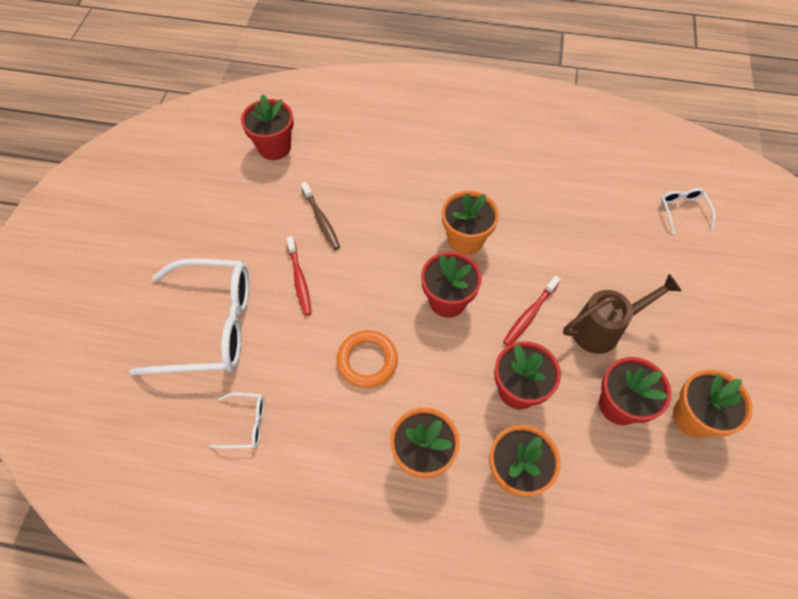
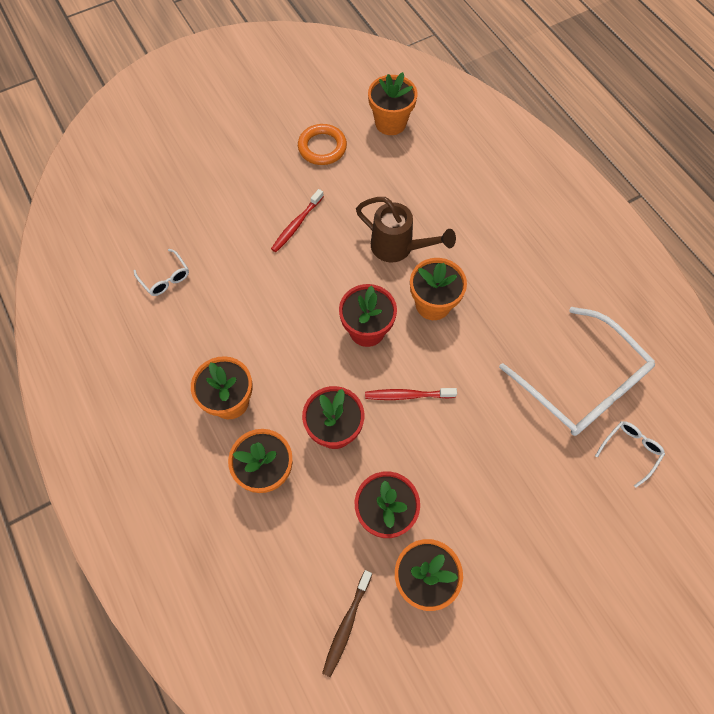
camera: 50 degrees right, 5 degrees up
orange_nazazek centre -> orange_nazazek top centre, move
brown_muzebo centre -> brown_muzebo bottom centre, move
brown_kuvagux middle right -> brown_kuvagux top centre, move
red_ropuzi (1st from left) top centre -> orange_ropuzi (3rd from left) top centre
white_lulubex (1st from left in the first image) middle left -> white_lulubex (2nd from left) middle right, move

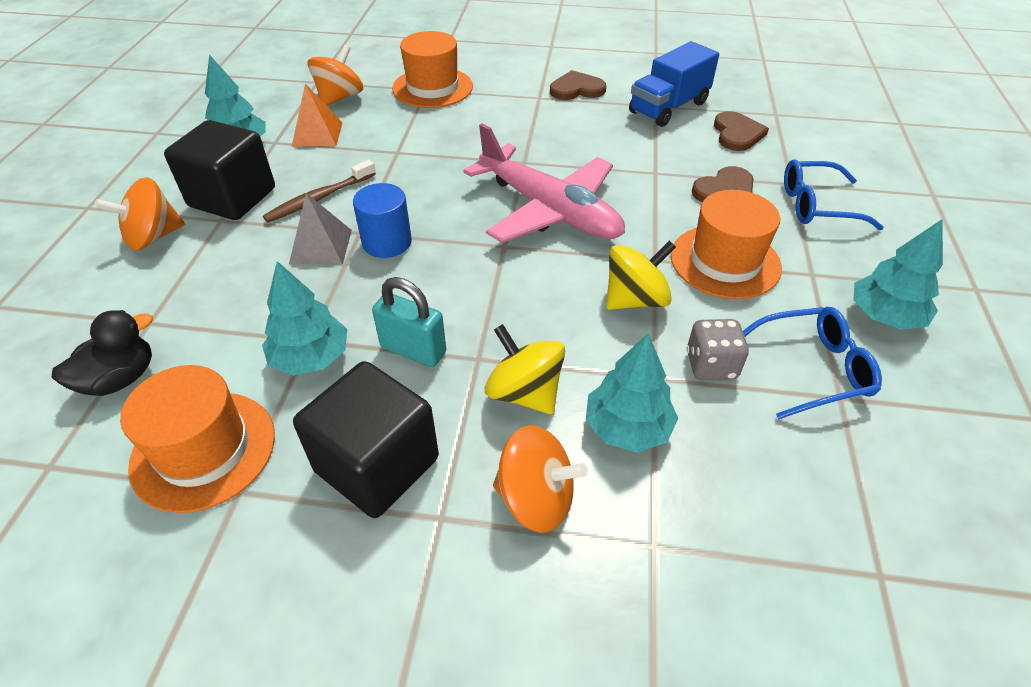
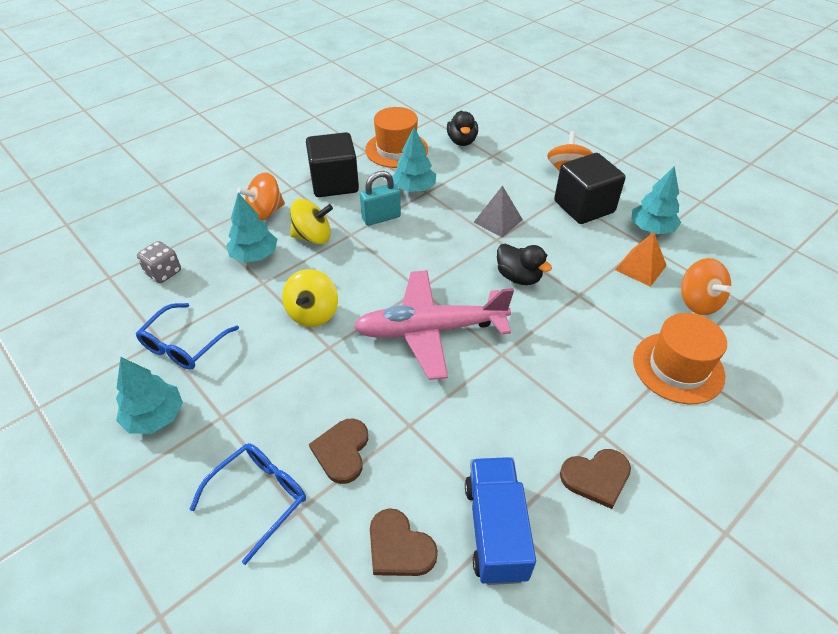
camera: 130 degrees right, 0 degrees up
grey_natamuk middle right -> grey_natamuk middle left, move
none -> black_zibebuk (2nd from left) centre
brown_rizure (1st from left in the first image) top centre -> brown_rizure (3rd from left) bottom right, 45 degrees clockwise
brown_muzebo top left -> none
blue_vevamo top centre -> none
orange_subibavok (3rd from left) middle right -> none

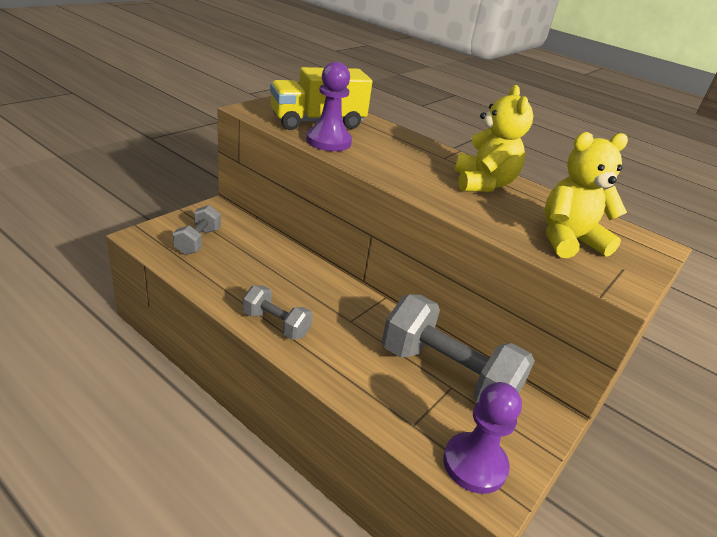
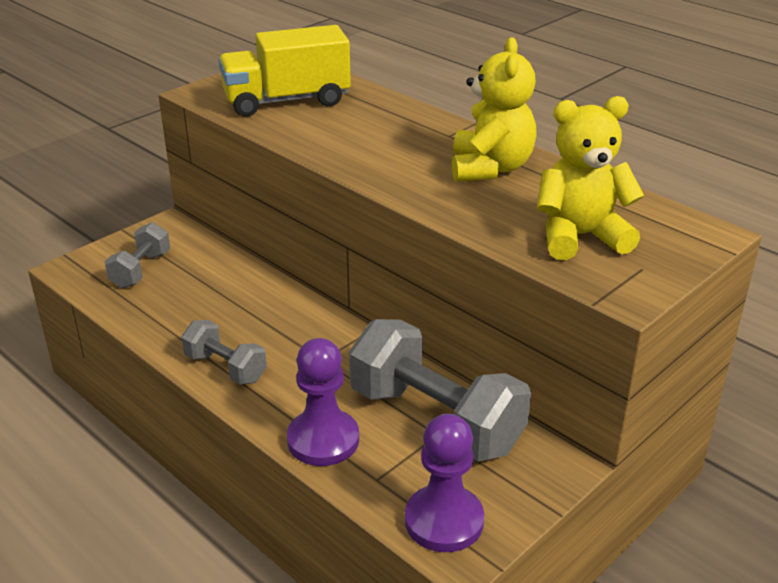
camera: 10 degrees right, 0 degrees up
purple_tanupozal (1st from left) top centre -> purple_tanupozal (1st from left) bottom centre, move

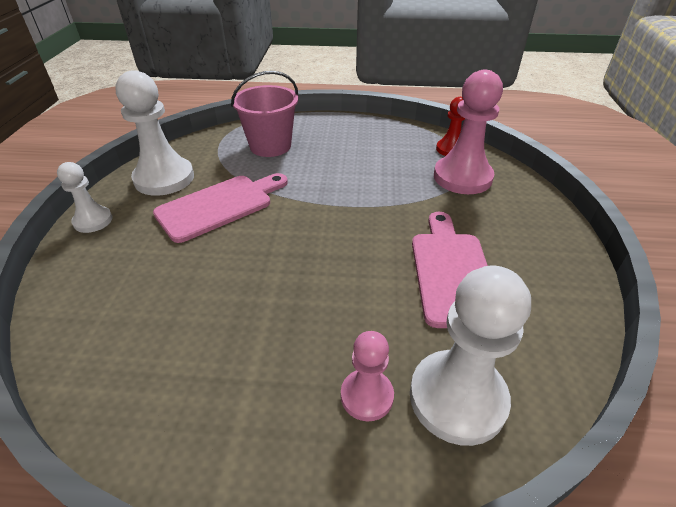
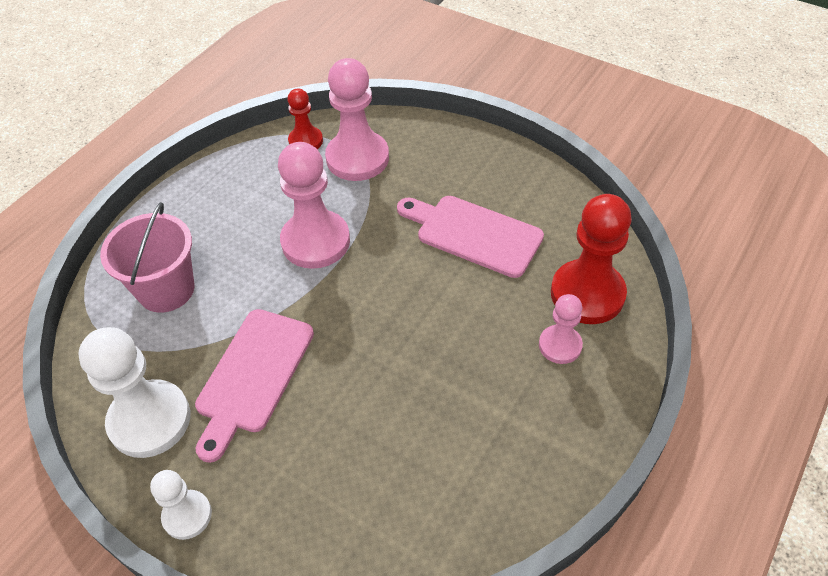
camera: 60 degrees left, 10 degrees up
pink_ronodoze (1st from left) middle left -> pink_ronodoze (1st from left) bottom left, 150 degrees counterclockwise
none -> pink_tanupozal (1st from left) centre
white_tanupozal (3rd from left) bottom right -> red_tanupozal (2nd from left) middle right

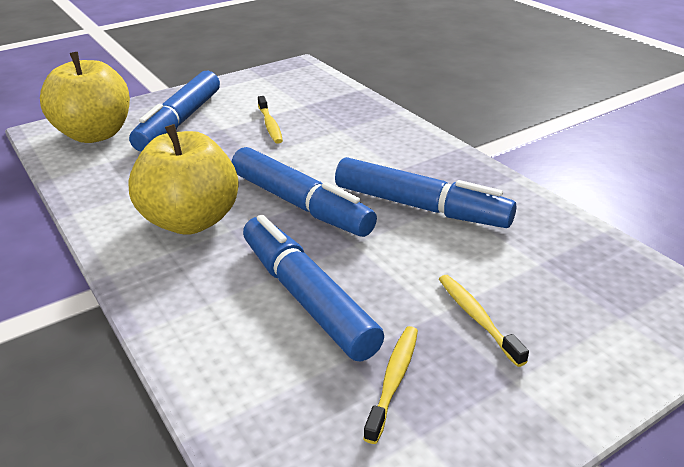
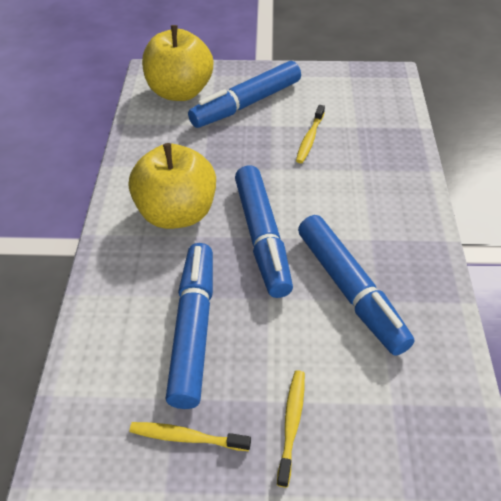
camera: 35 degrees right, 15 degrees up
yellow_muzebo (2nd from left in the first image) bottom centre -> yellow_muzebo (1st from left) bottom centre, 135 degrees counterclockwise

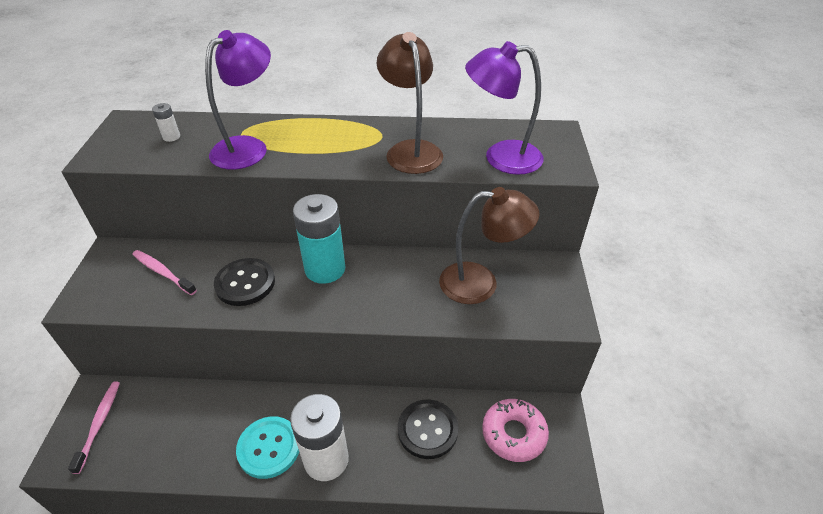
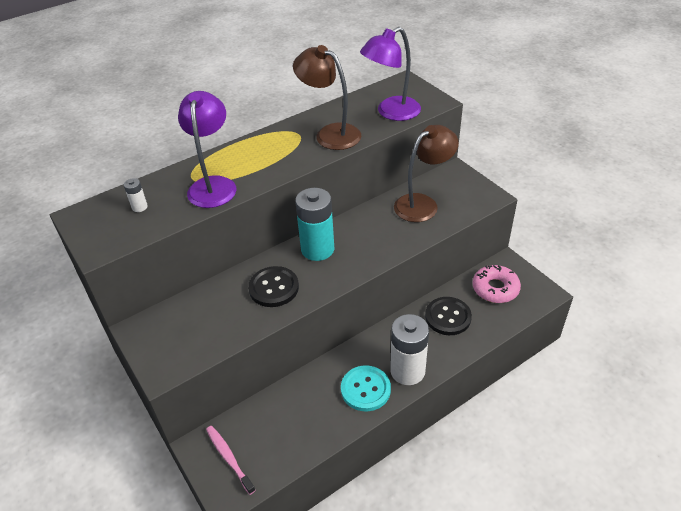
camera: 35 degrees left, 0 degrees up
pink_muzebo (2nd from left) middle left -> none

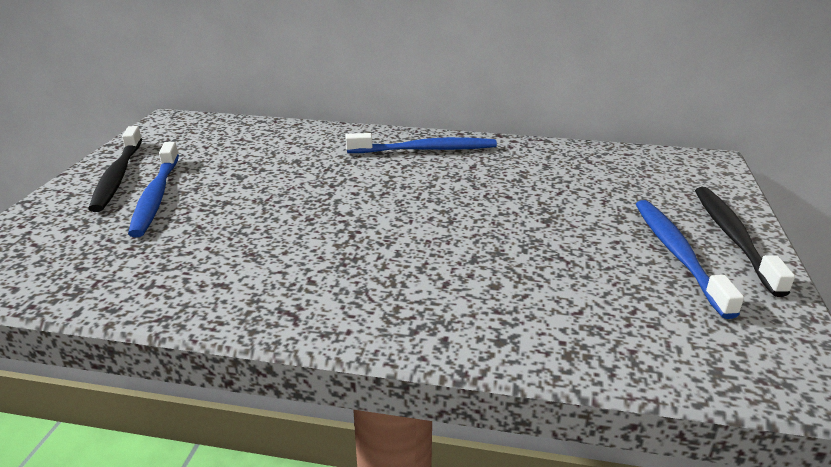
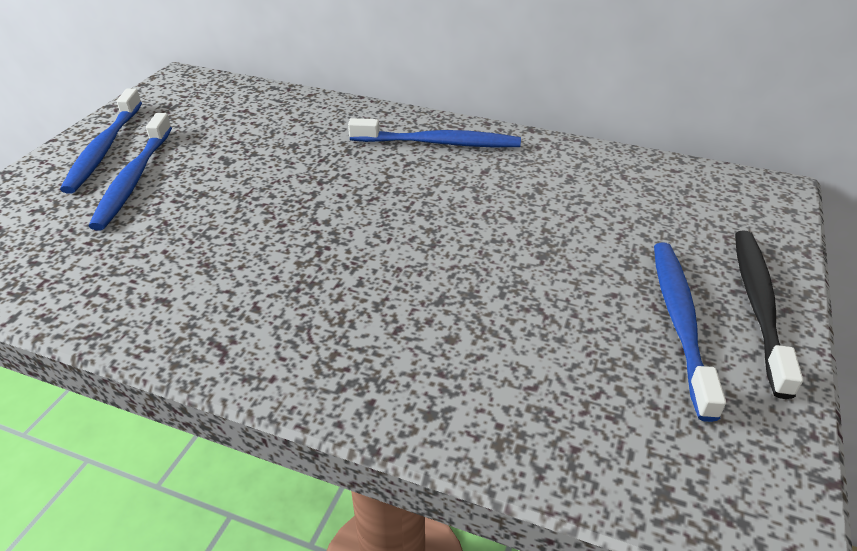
camera: 10 degrees right, 10 degrees up
black_muzebo (1st from left) middle left -> blue_muzebo (1st from left) top left

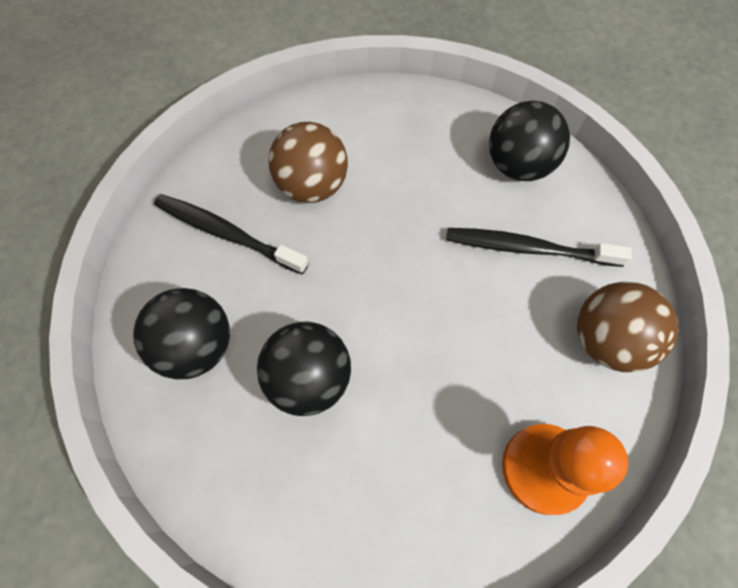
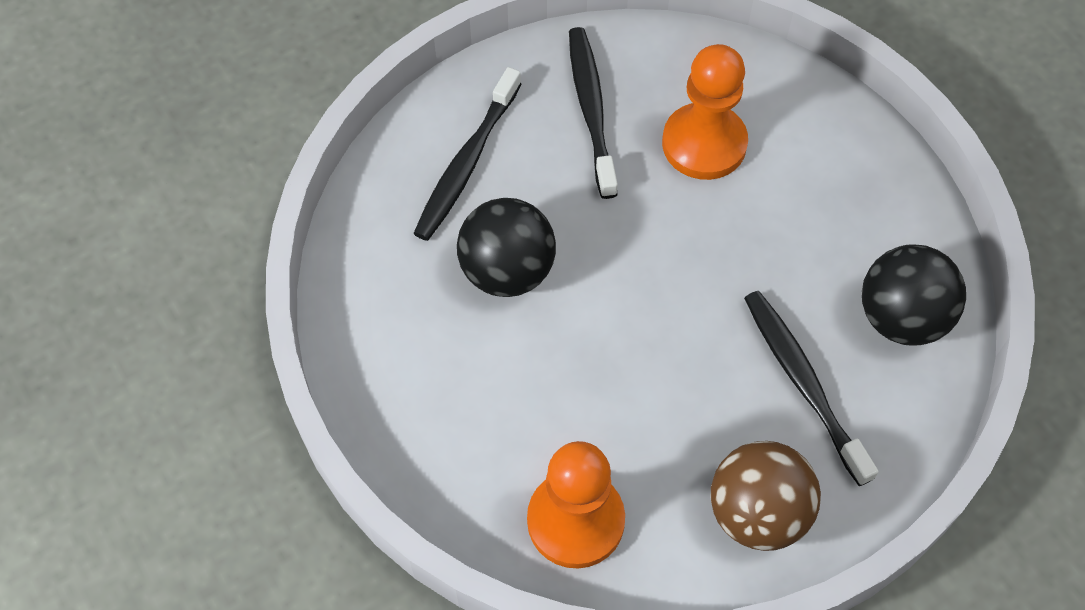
camera: 55 degrees right, 5 degrees down
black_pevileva (1st from left) middle left -> black_muzebo (1st from left) top centre
brown_pevileva (1st from left) top centre -> orange_tanupozal (2nd from left) top centre

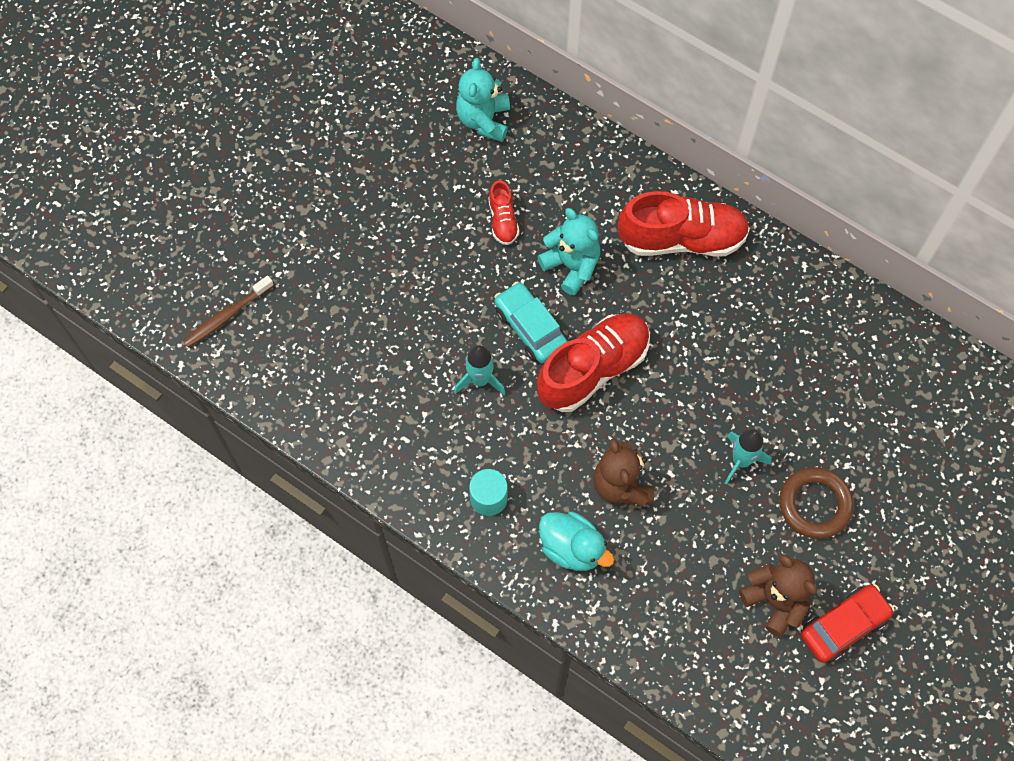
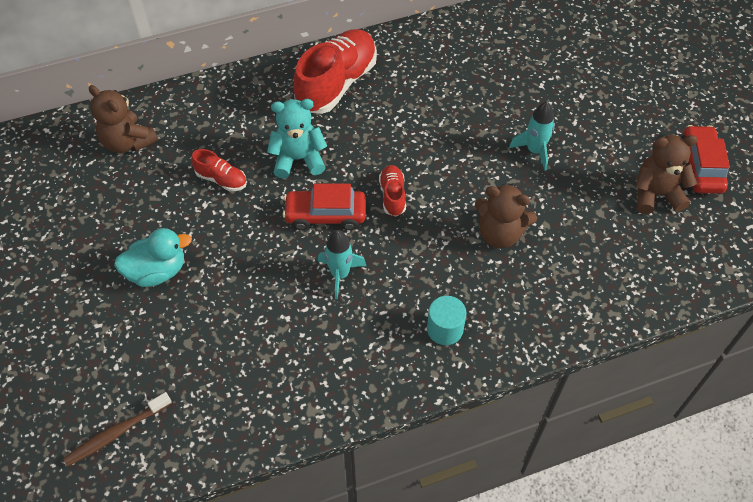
camera: 55 degrees left, 10 degrees down
brown_muzebo middle left -> brown_muzebo bottom left, 60 degrees clockwise
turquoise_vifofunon (1st from left) top centre -> brown_vifofunon (1st from left) top left
turquoise_zibebuk bottom centre -> turquoise_zibebuk middle left, move
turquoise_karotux centre -> red_karotux (1st from left) centre
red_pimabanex (2nd from left in the first image) centre -> red_pimabanex (3rd from left) centre, x0.48
brown_nazazek middle right -> none

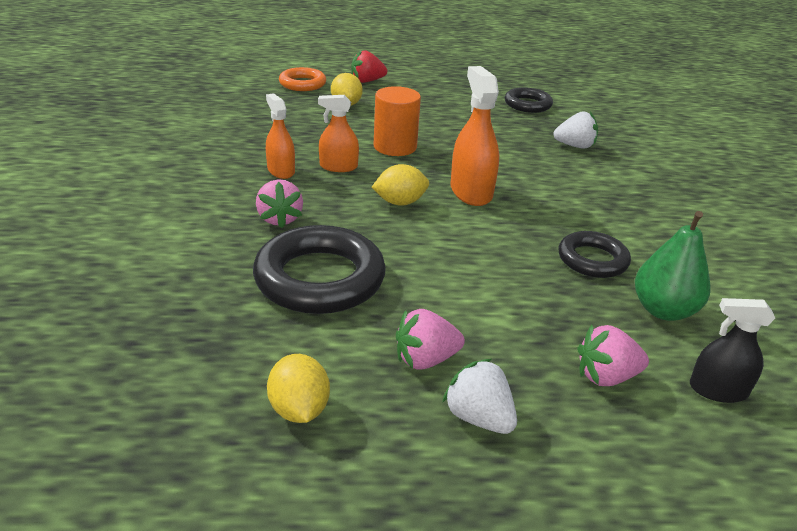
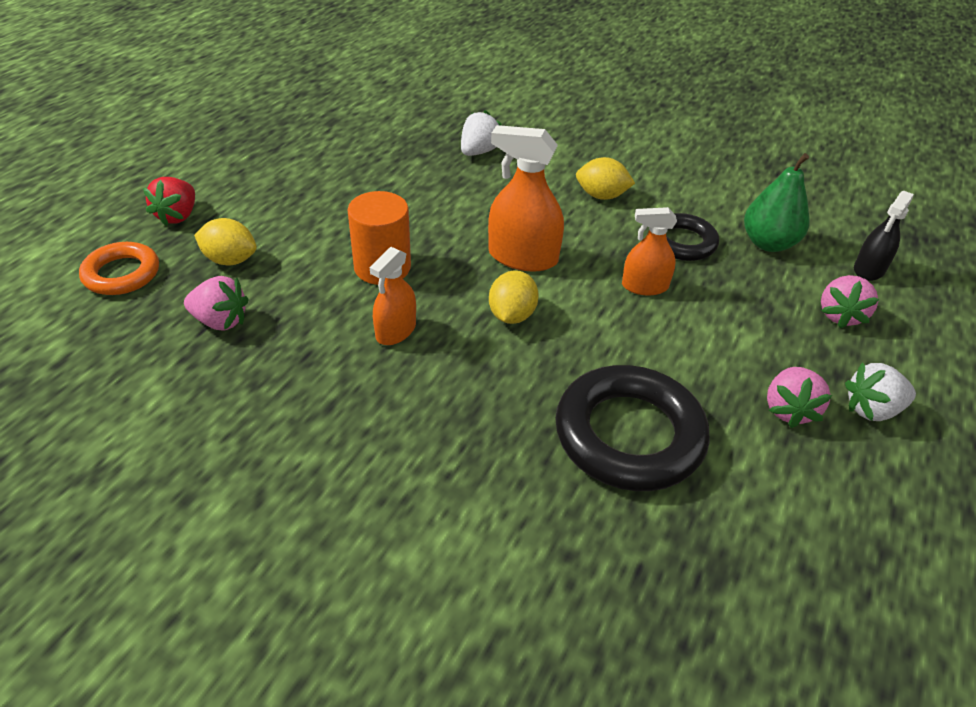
camera: 60 degrees left, 10 degrees up
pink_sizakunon (1st from left) centre -> pink_sizakunon (1st from left) middle left, move
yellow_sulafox (1st from left in the first image) bottom centre -> yellow_sulafox (3rd from left) top centre, move
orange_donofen (1st from left in the first image) top centre -> orange_donofen (3rd from left) centre, move
black_nazazek (2nd from left) top centre -> none

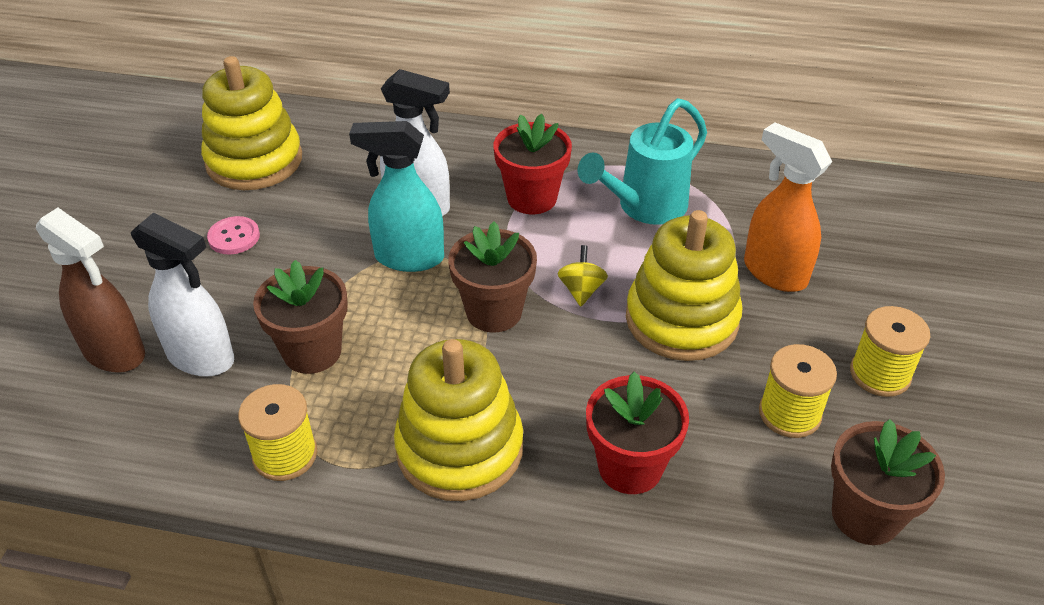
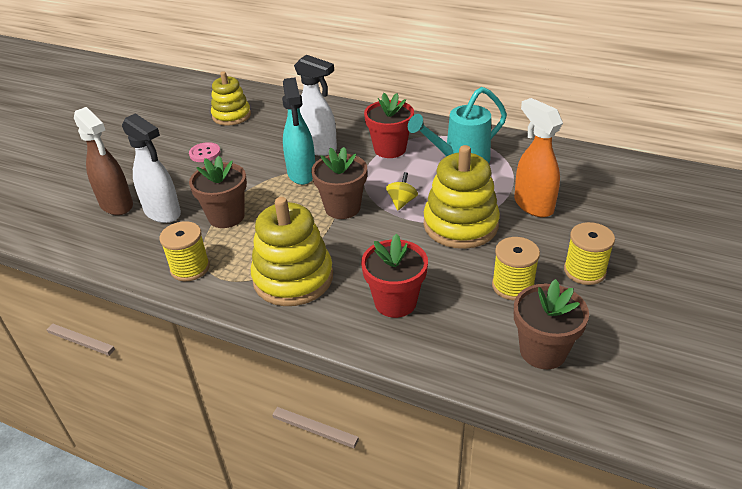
camera: 15 degrees right, 5 degrees down
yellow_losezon (1st from left) top left, x0.66
turquoise_donofen top centre, 120 degrees counterclockwise

